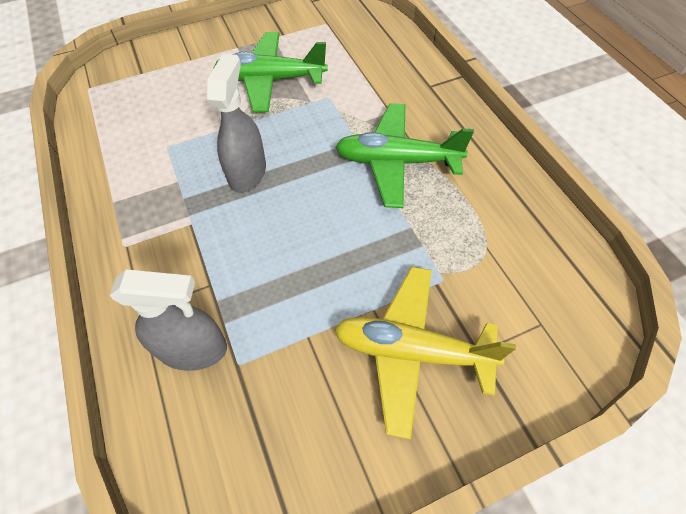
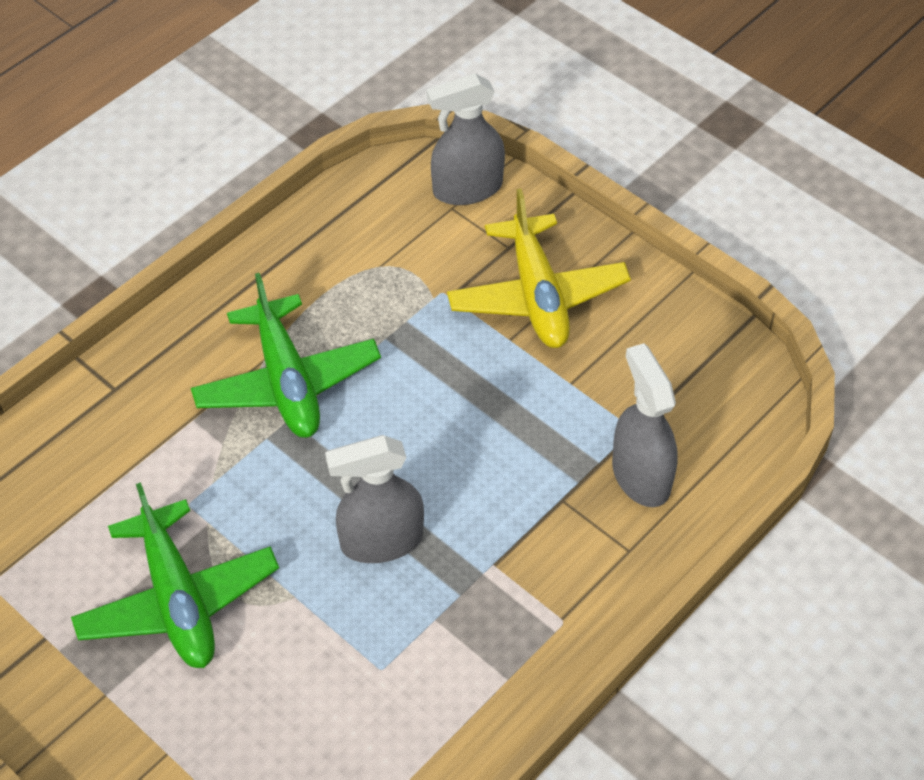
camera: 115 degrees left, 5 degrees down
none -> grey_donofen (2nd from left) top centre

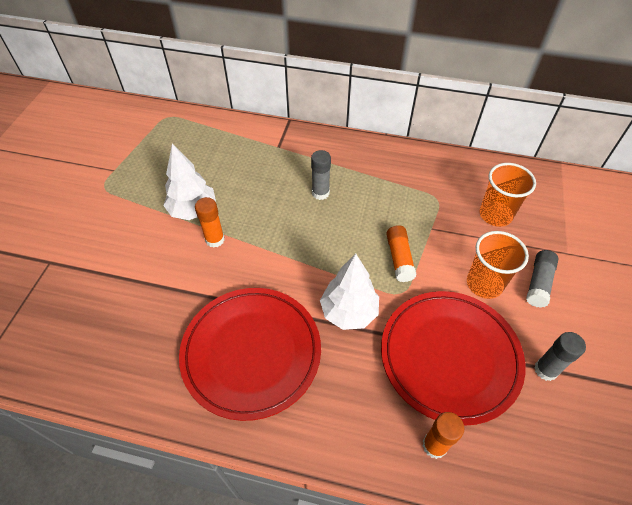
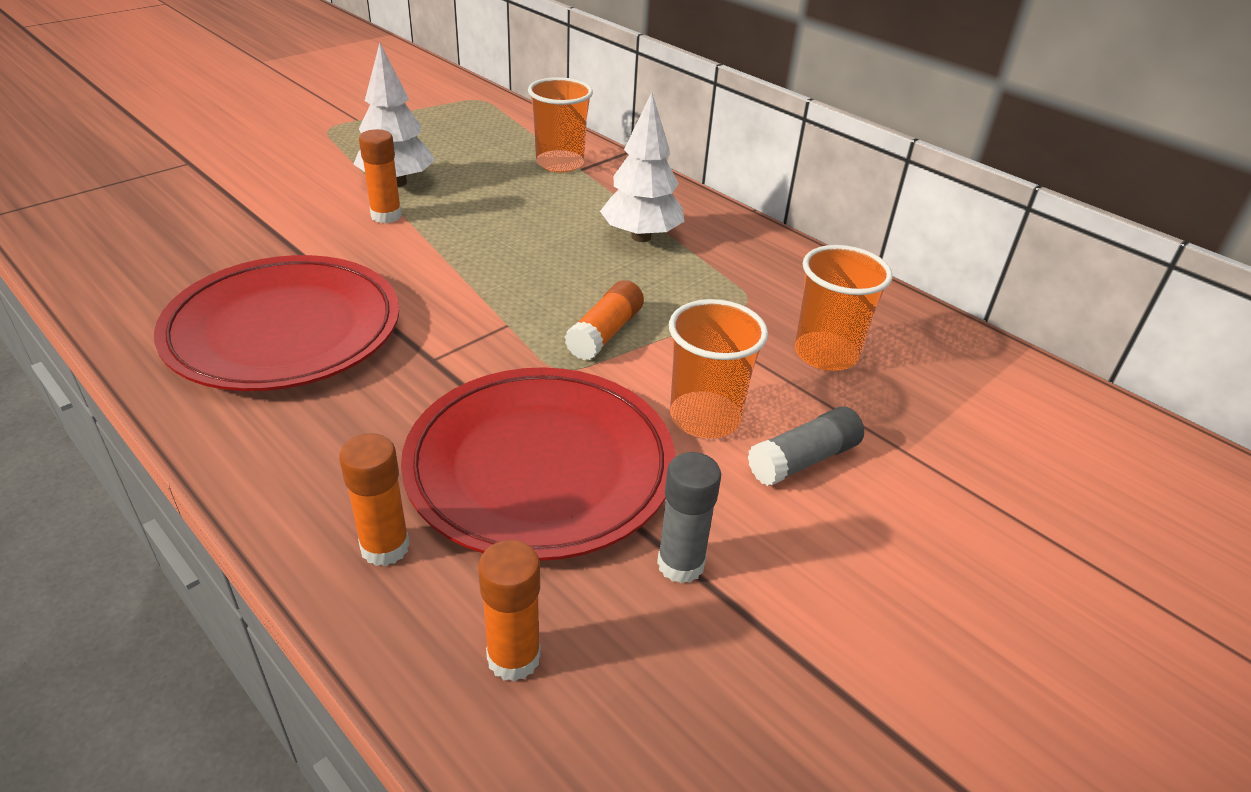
camera: 30 degrees right, 15 degrees down
none -> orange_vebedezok (3rd from left) bottom centre
none -> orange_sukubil (1st from left) top centre
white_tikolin (2nd from left) centre -> white_tikolin (2nd from left) top centre, move
grey_vebedezok (1st from left) centre -> none

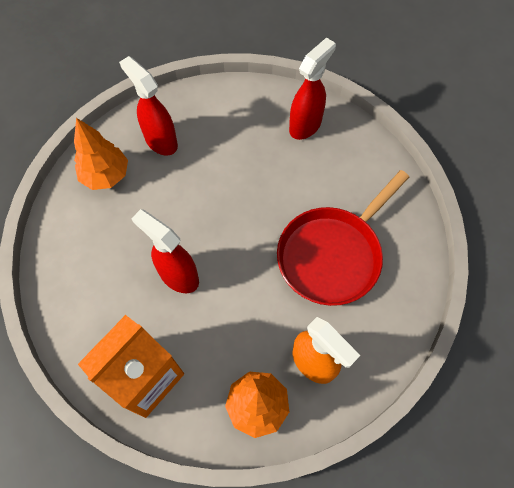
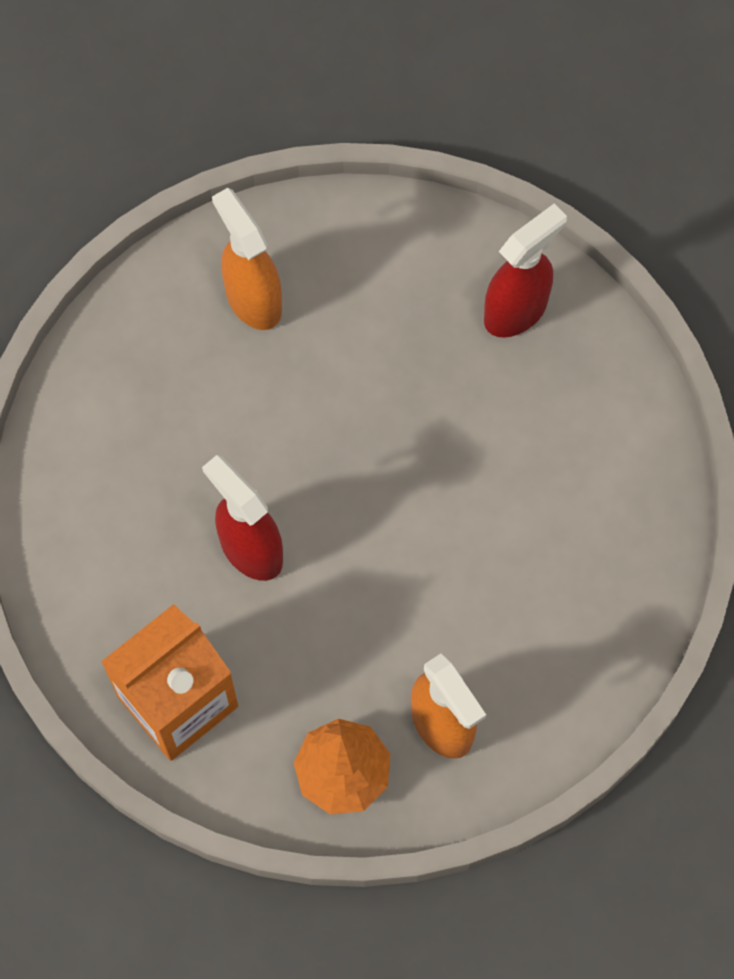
camera: 10 degrees right, 5 degrees up
red_donofen (1st from left) top left -> orange_donofen (1st from left) top centre
orange_tikolin (1st from left) top left -> none
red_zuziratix middle right -> none

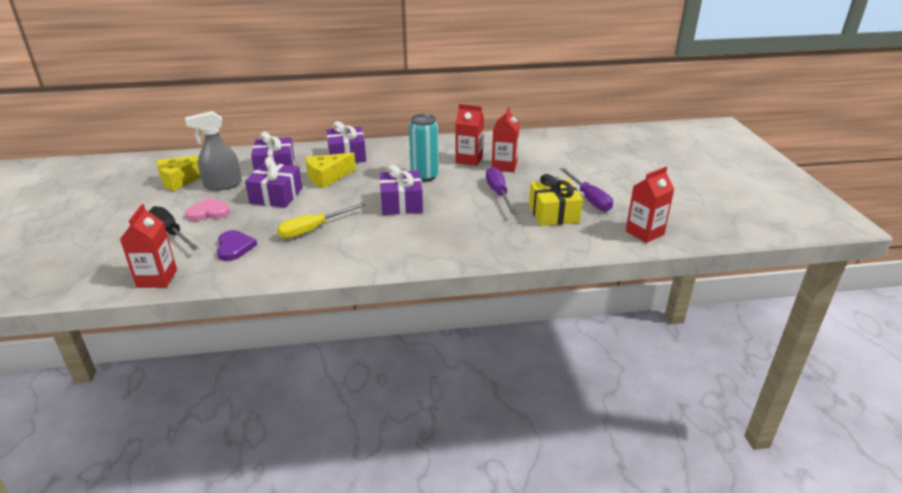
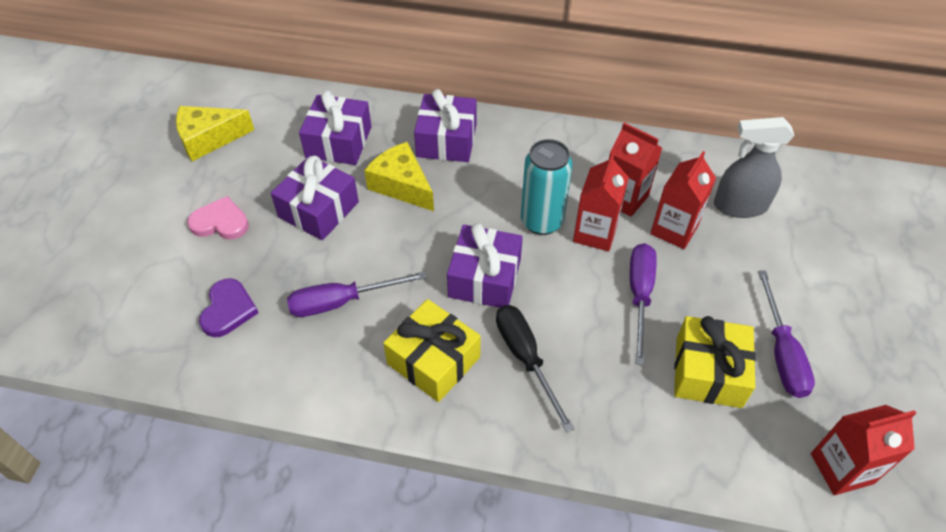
camera: 20 degrees right, 20 degrees up
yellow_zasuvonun centre -> purple_zasuvonun (1st from left) centre
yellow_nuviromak (2nd from left) centre -> yellow_nuviromak (2nd from left) top centre, 60 degrees clockwise
none -> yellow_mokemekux (1st from left) centre
black_zasuvonun middle left -> black_zasuvonun bottom centre, move
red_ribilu (1st from left) middle left -> red_ribilu (1st from left) centre, move
grey_donofen top left -> grey_donofen top right, move

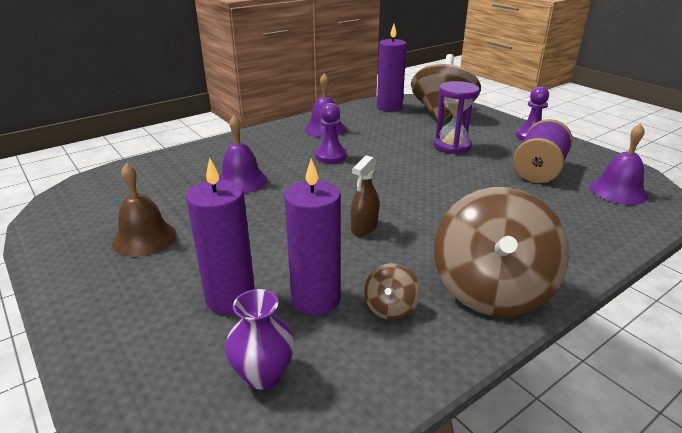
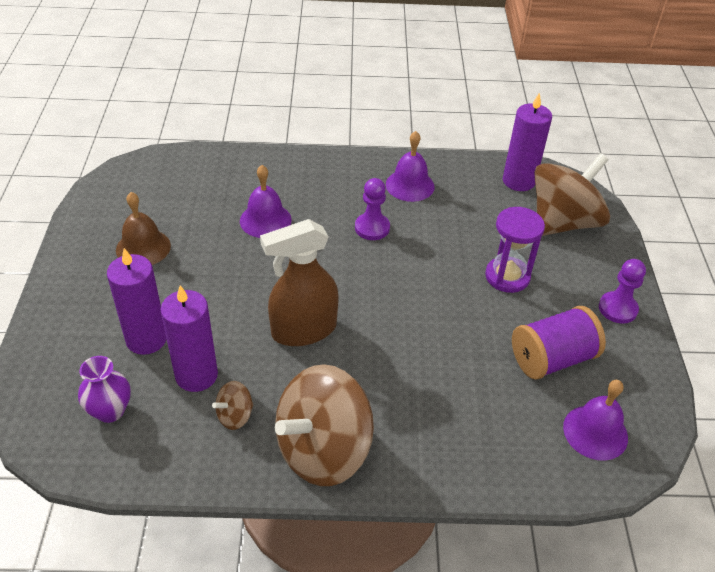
camera: 35 degrees right, 15 degrees up
brown_donofen centre, x1.88

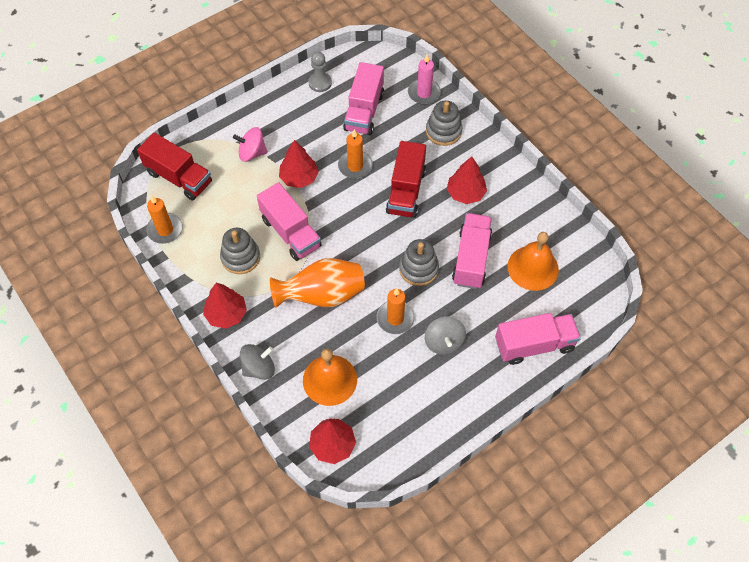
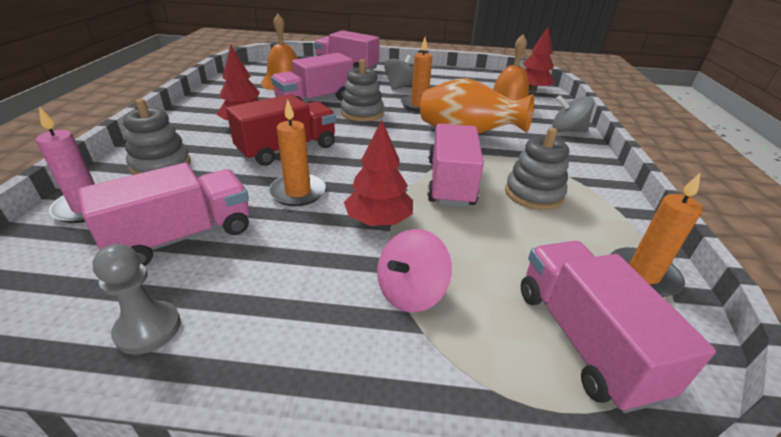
camera: 140 degrees left, 25 degrees down
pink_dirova top centre -> pink_dirova centre, 90 degrees clockwise
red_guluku (1st from left) top left -> pink_guluku (5th from left) bottom right
red_tikolin (1st from left) middle left -> none

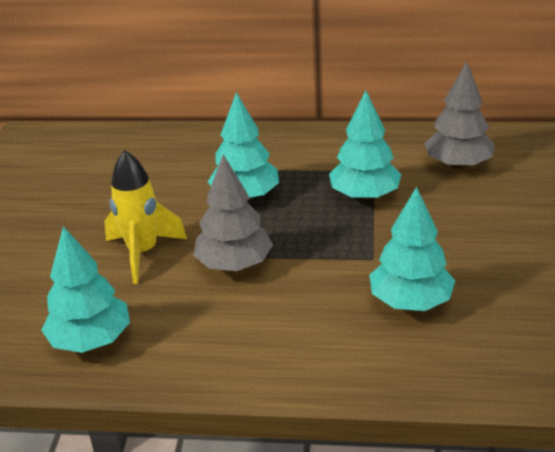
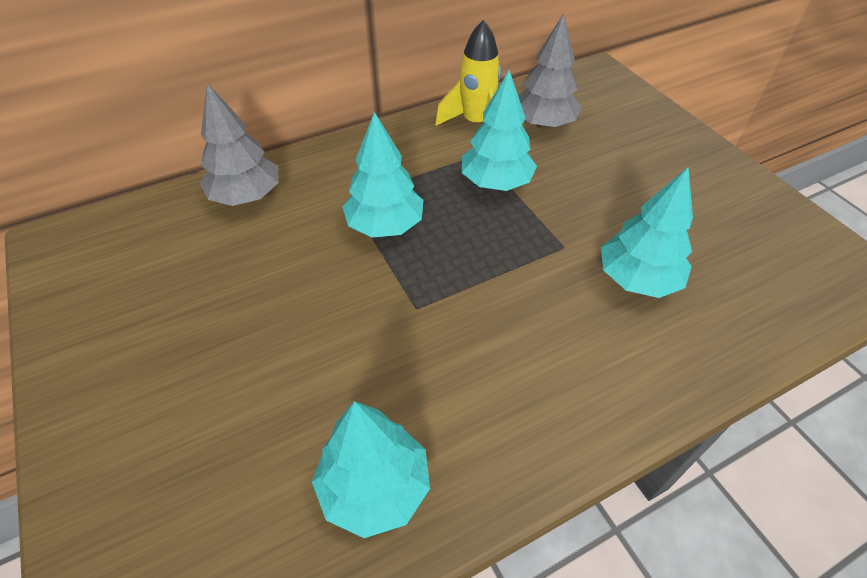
camera: 35 degrees left, 15 degrees up
grey_tikolin (1st from left) centre -> grey_tikolin (1st from left) top left, move
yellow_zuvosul middle left -> yellow_zuvosul top centre, move

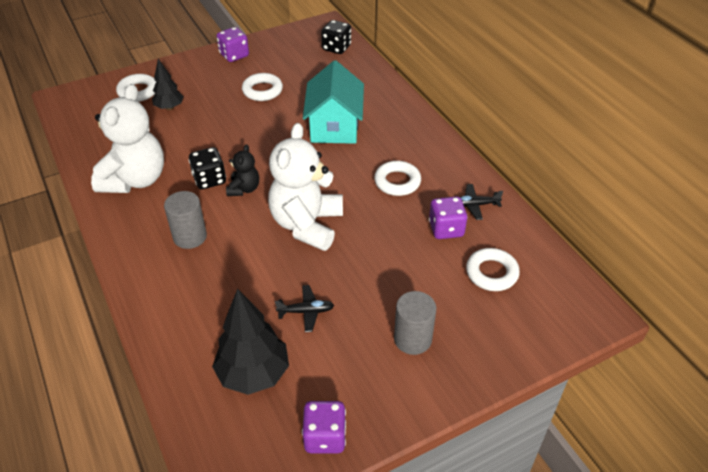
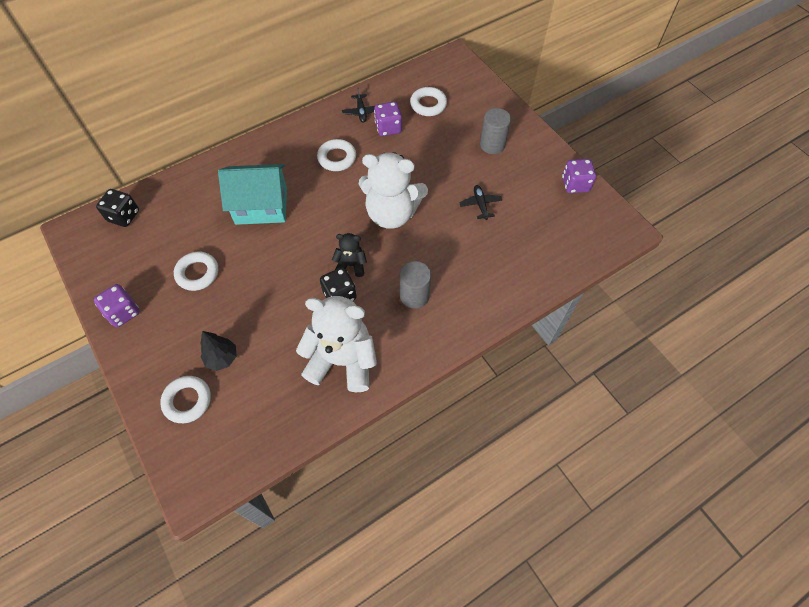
camera: 95 degrees left, 15 degrees up
black_tikolin (2nd from left) bottom centre -> none

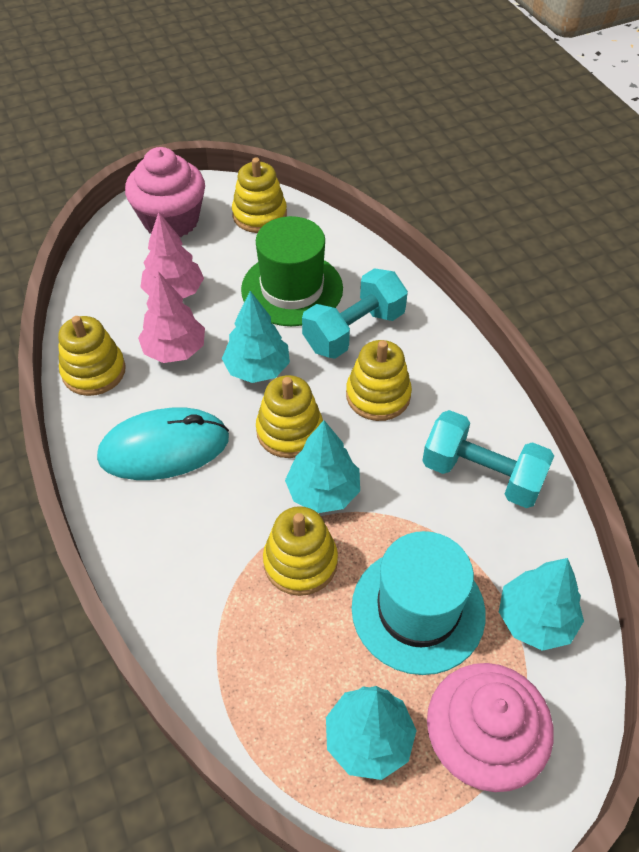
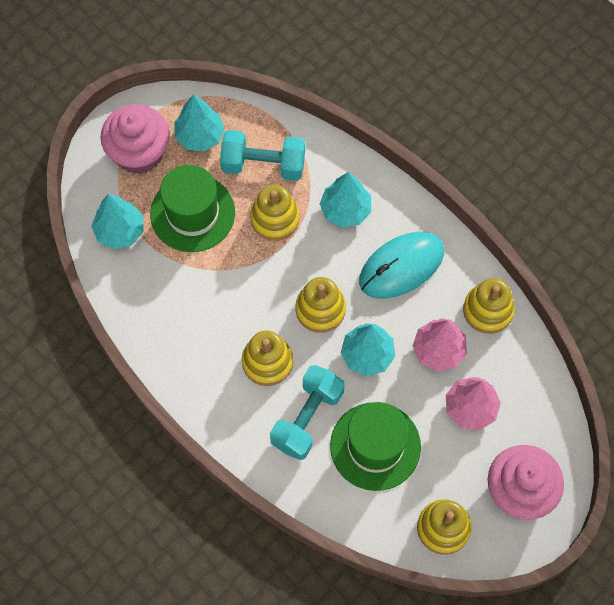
camera: 160 degrees right, 15 degrees up
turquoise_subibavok bottom centre -> green_subibavok (1st from left) middle left
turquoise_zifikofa (2nd from left in the first image) middle right -> turquoise_zifikofa (1st from left) top centre, move
turquoise_tikolin (2nd from left in the first image) centre -> turquoise_tikolin (3rd from left) top centre, move

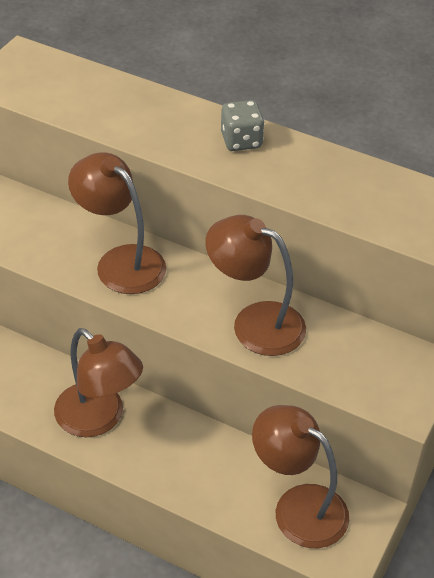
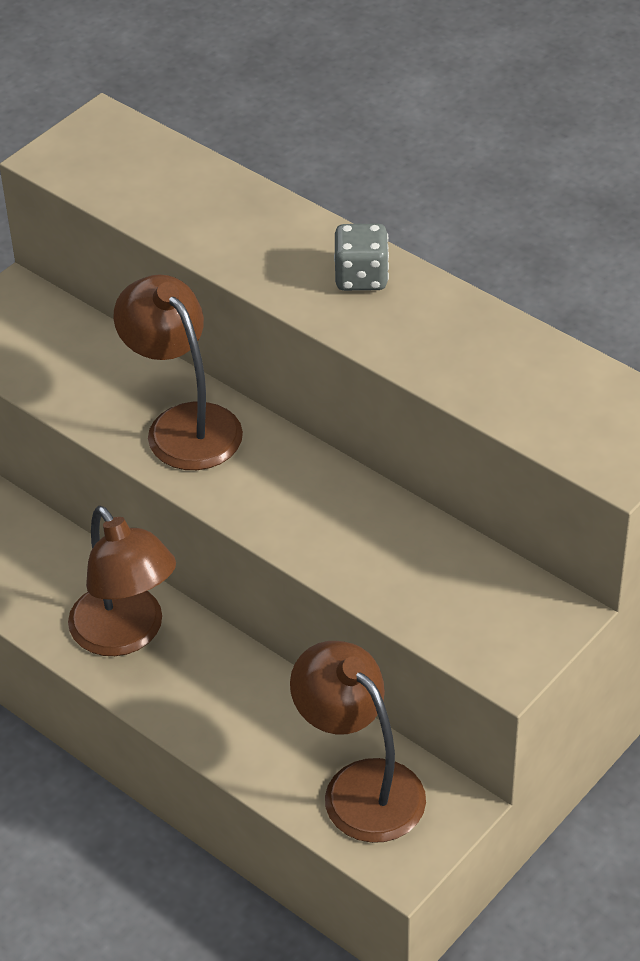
camera: 15 degrees right, 0 degrees up
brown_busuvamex (3rd from left) centre -> none

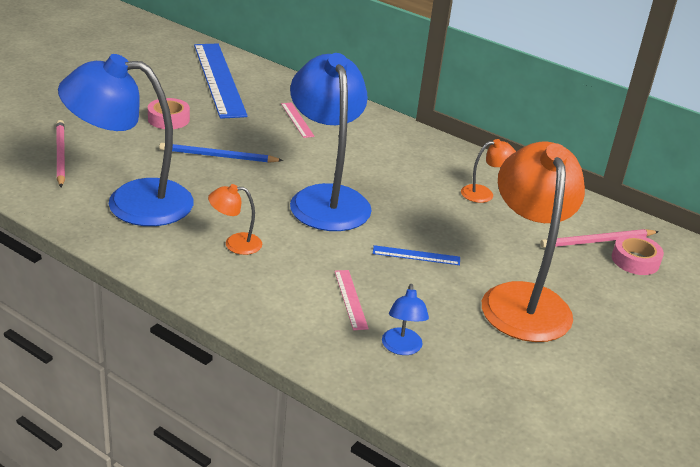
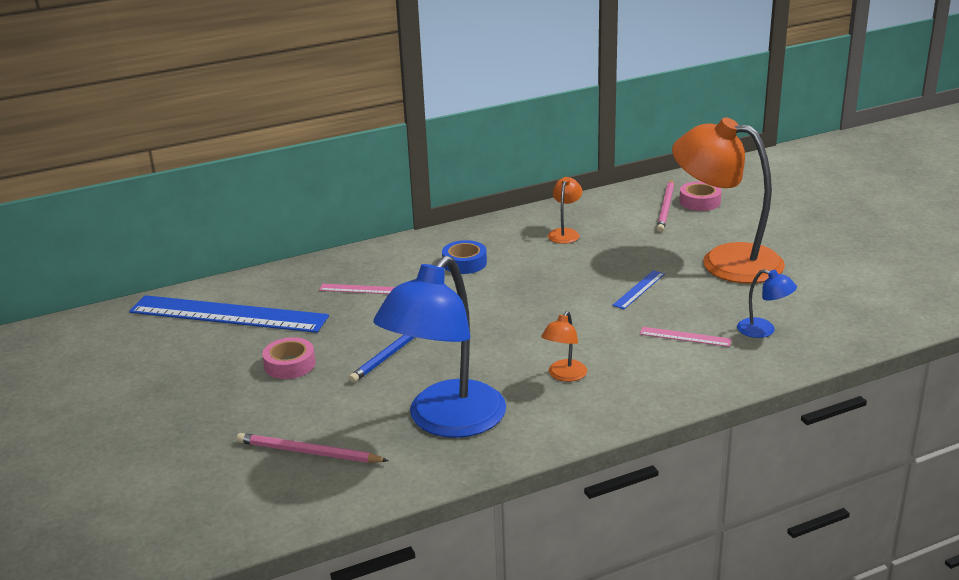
camera: 55 degrees left, 5 degrees down
none -> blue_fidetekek centre
blue_busuvamex (2nd from left) top centre -> none

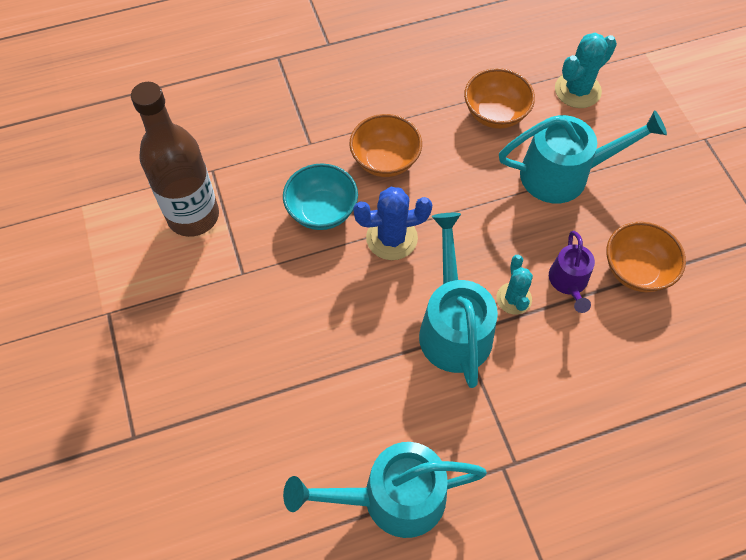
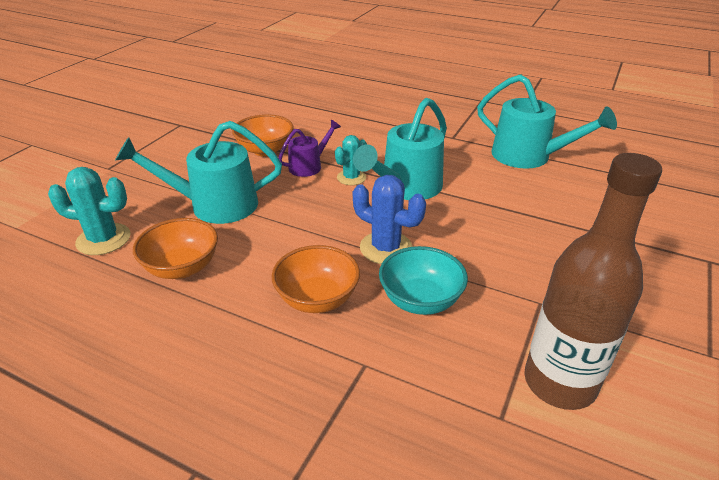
camera: 135 degrees left, 25 degrees down
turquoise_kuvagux (3rd from left in the first image) top right -> turquoise_kuvagux (1st from left) middle left, 45 degrees counterclockwise

